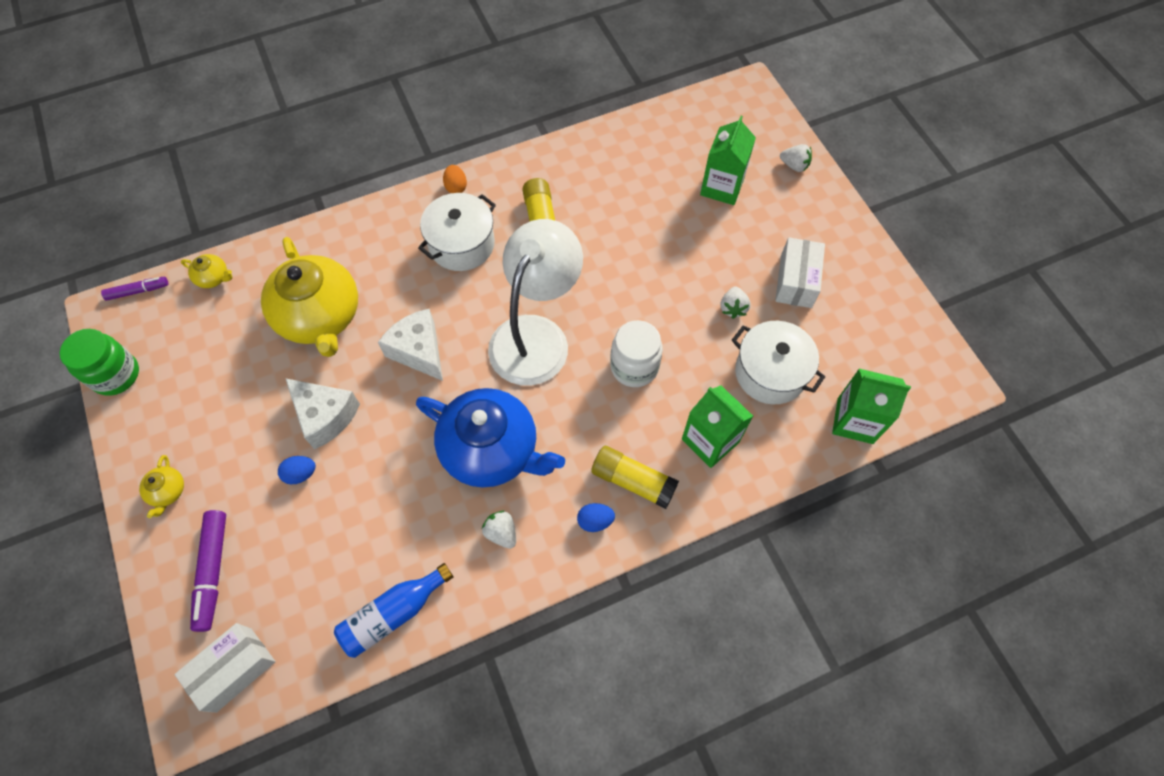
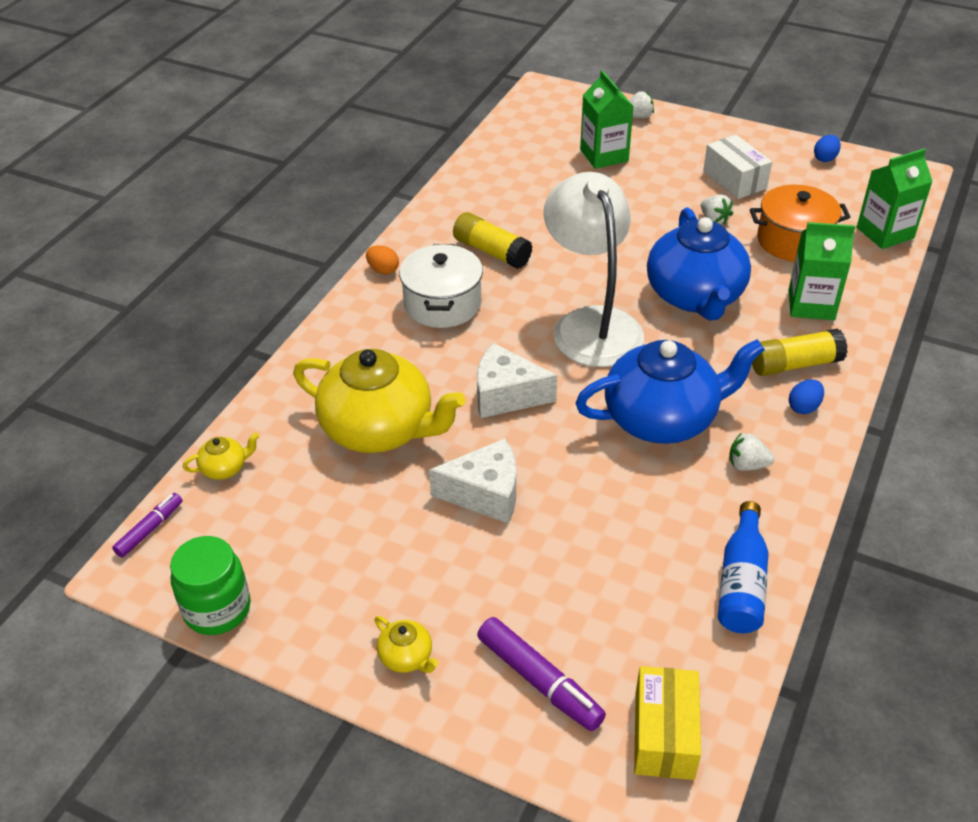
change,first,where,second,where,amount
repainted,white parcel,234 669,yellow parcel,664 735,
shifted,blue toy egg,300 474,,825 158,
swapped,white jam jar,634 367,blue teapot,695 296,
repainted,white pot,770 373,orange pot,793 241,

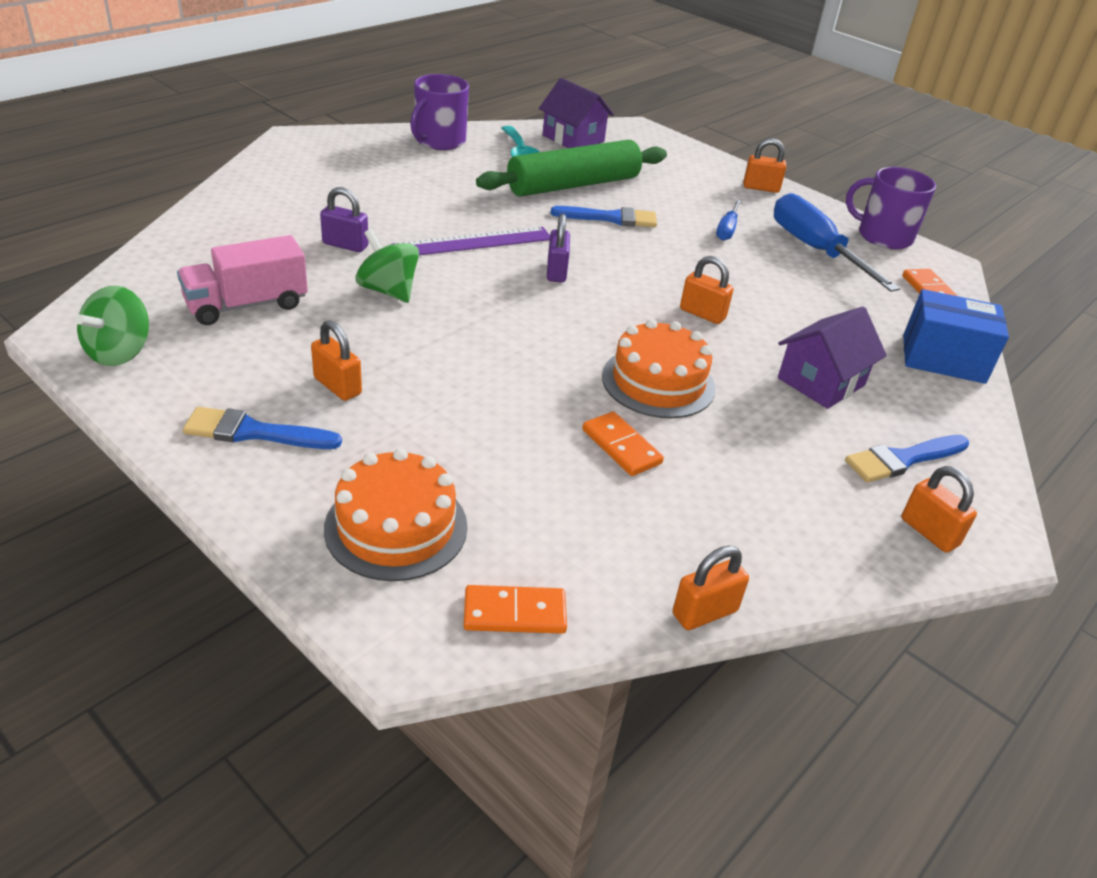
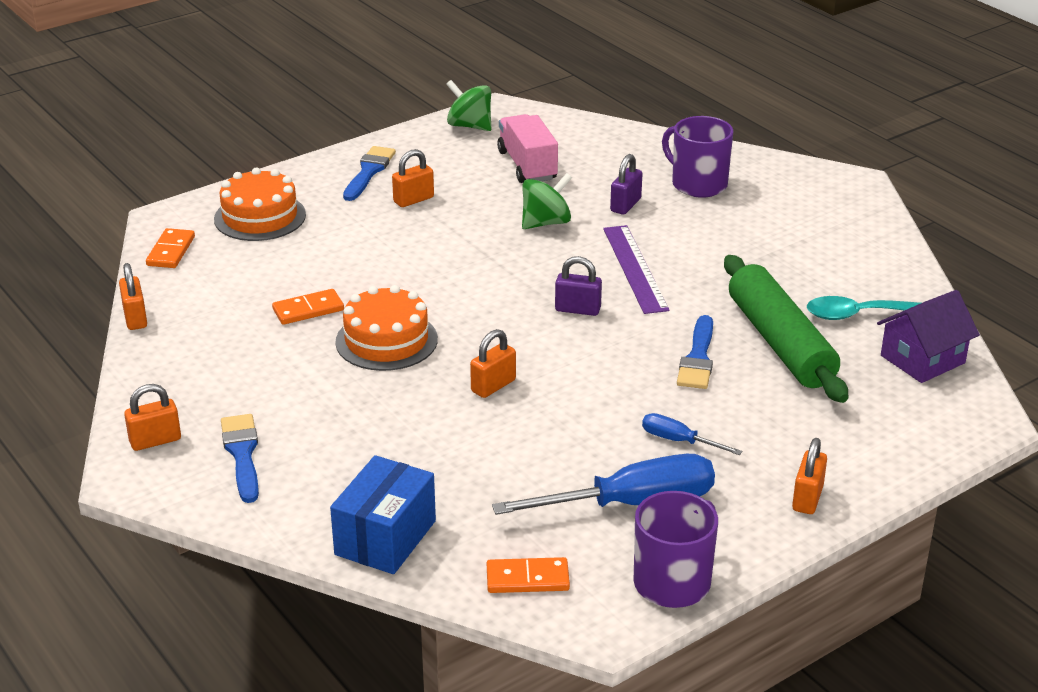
change,first,where,second,where,amount
shifted,purple mug,439 141,,698 184,
gone,purple toy house,821 382,,,

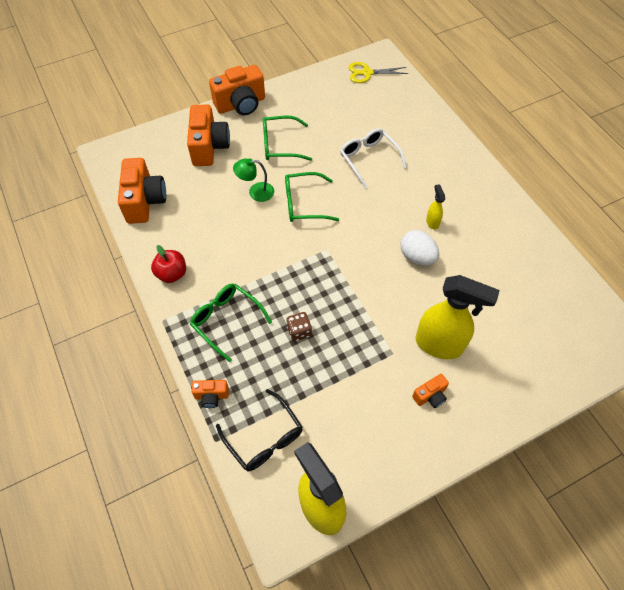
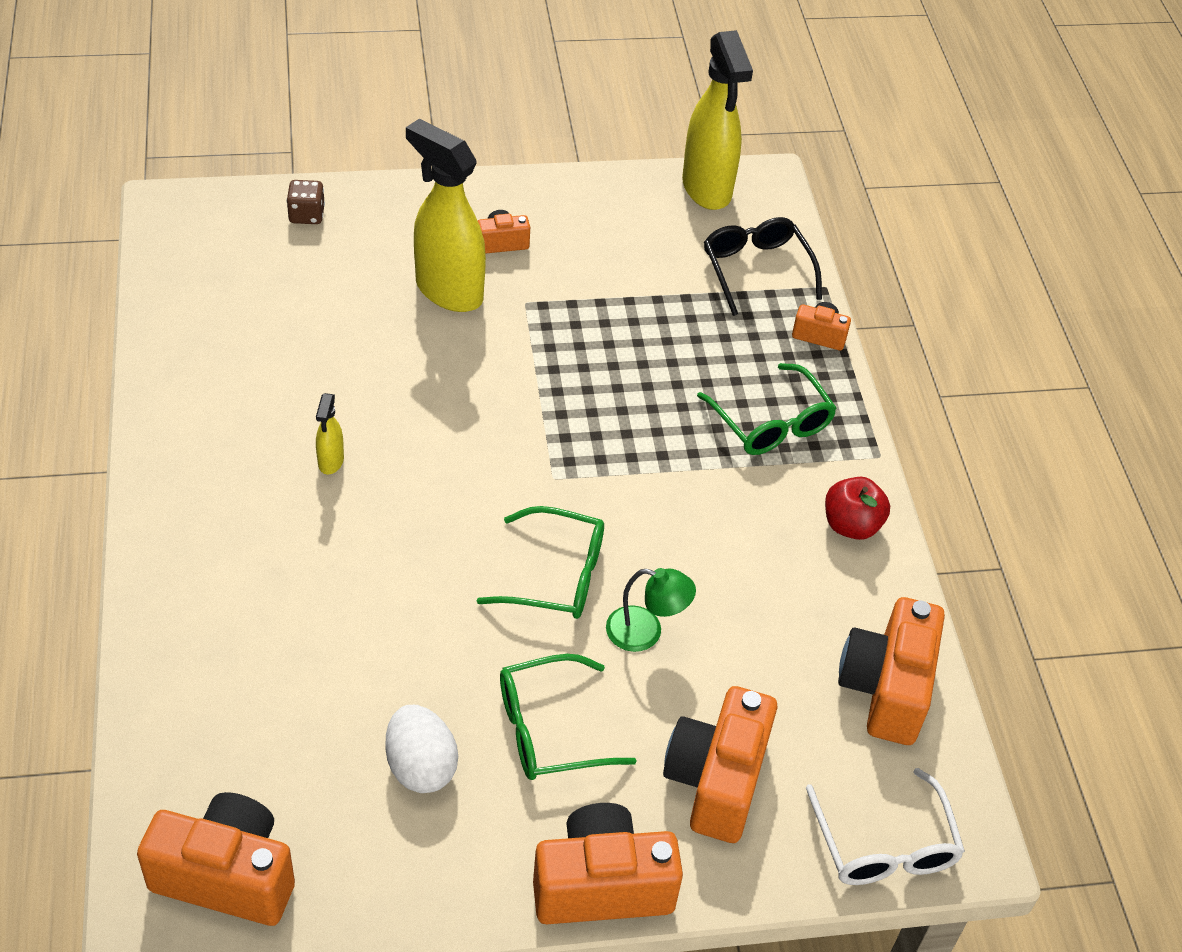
change,first,where,second,where,amount
rotated,green spectacles,280 145,,549 730,150 degrees clockwise
shifted,dark brown die,299 331,,306 215,
shifted,white spectacles,369 159,,884 844,
swapped,yellow shears,367 73,orange compact camera,227 876,
shifted,white toy egg,417 257,,421 766,

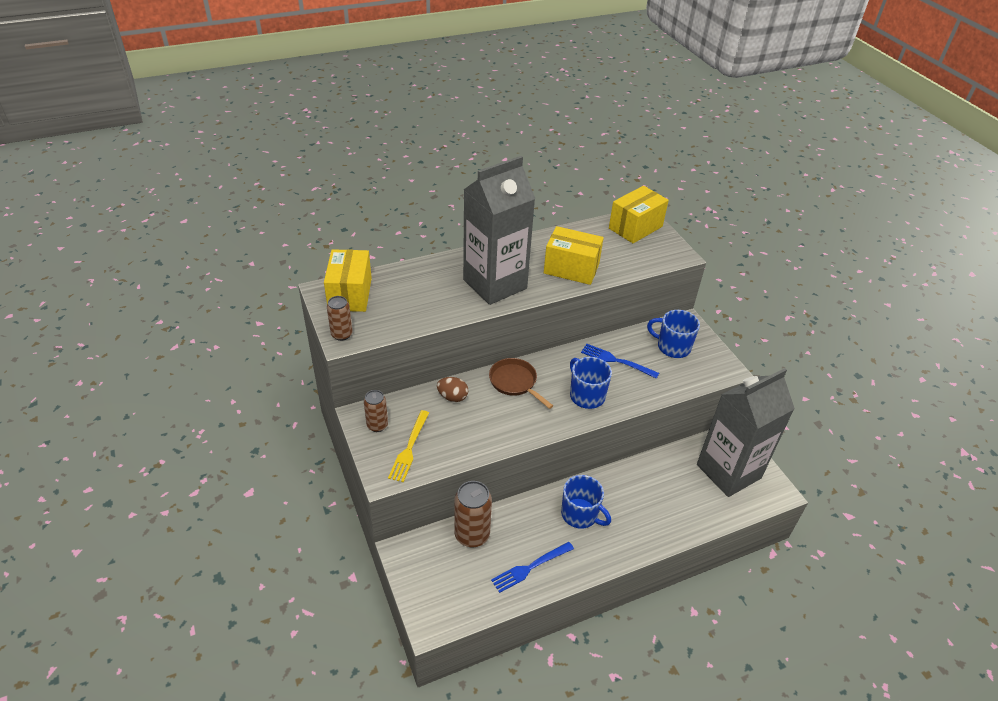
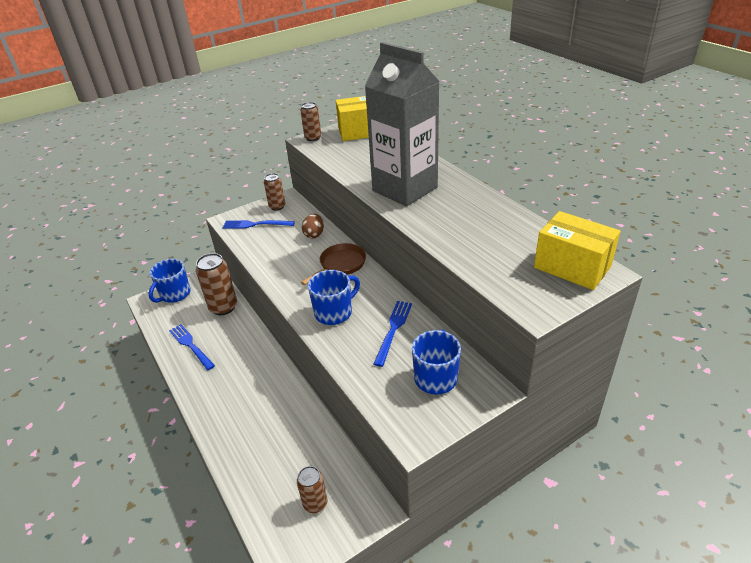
change,first,where,second,where,amount
repainted,yellow table fork,409 448,blue table fork,255 224,
gone,yellow parcel,571 269,,,
shifted,blue mug,580 514,,174 294,
swapped,ash-grey carton,728 471,dark brown can,315 503,

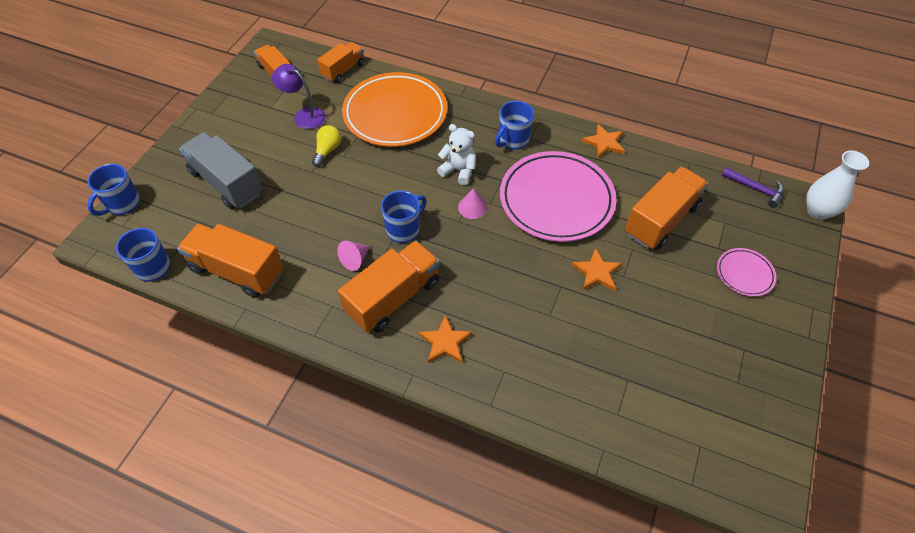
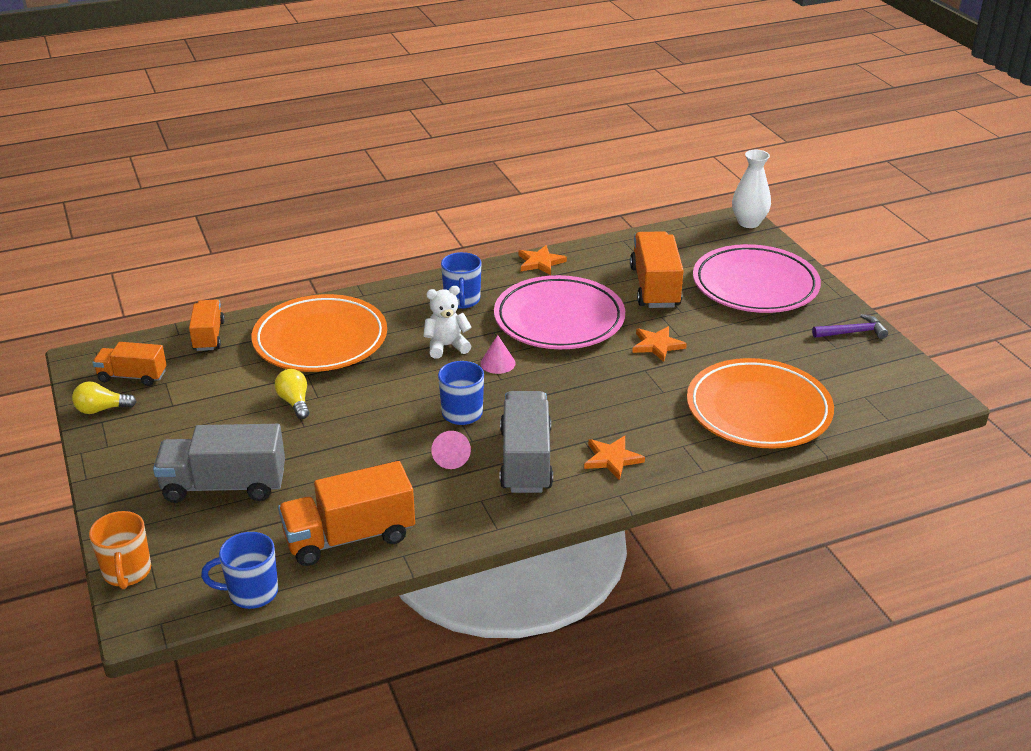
change,first,where,second,where,amount
repainted,blue mug,123 204,orange mug,127 573,
gone,purple reading lamp,304 115,,,
repainted,orange truck,393 297,ash-grey truck,526 460,
scaled,pink dinner plate,744 274,,755 285,x2.16
shifted,purple hammer,755 189,,852 332,
new,,,yellow bulb,101 409,
new,,,orange dinner plate,758 410,

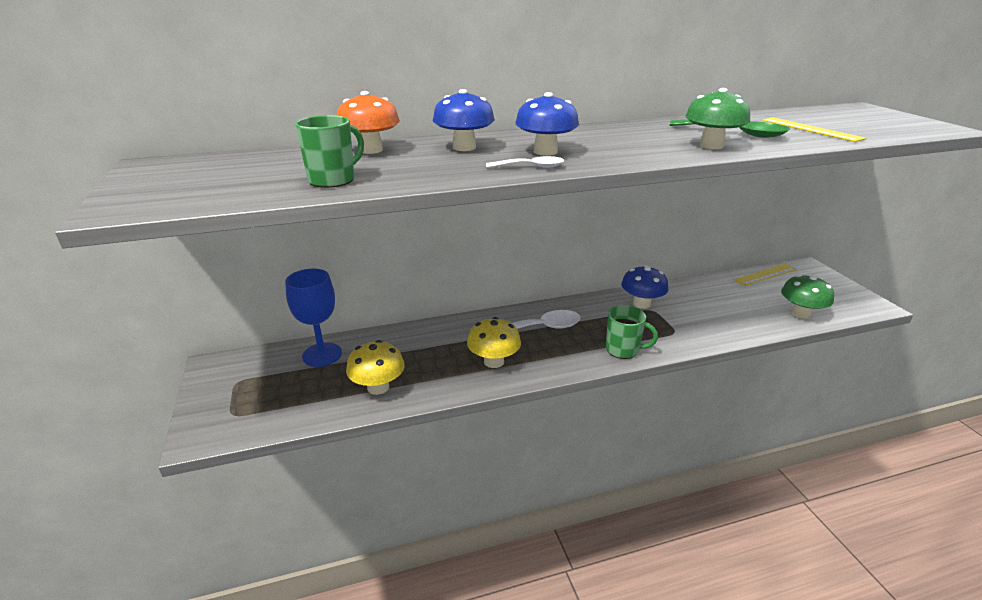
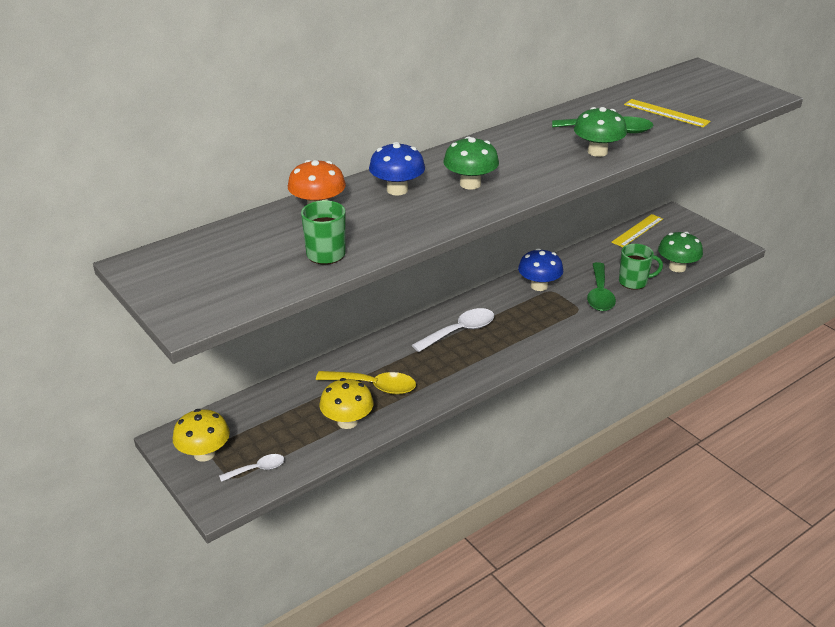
change,first,where,second,where,amount
gone,blue chalice,322 355,,,
shifted,yellow mushroom,494 361,,204 453,
shifted,white teaspoon,531 167,,257 469,
repainted,blue mushroom,545 152,green mushroom,470 184,
shifted,green mug,623 350,,634 282,
new,,,yellow teaspoon,374 386,
new,,,green teaspoon,600 294,

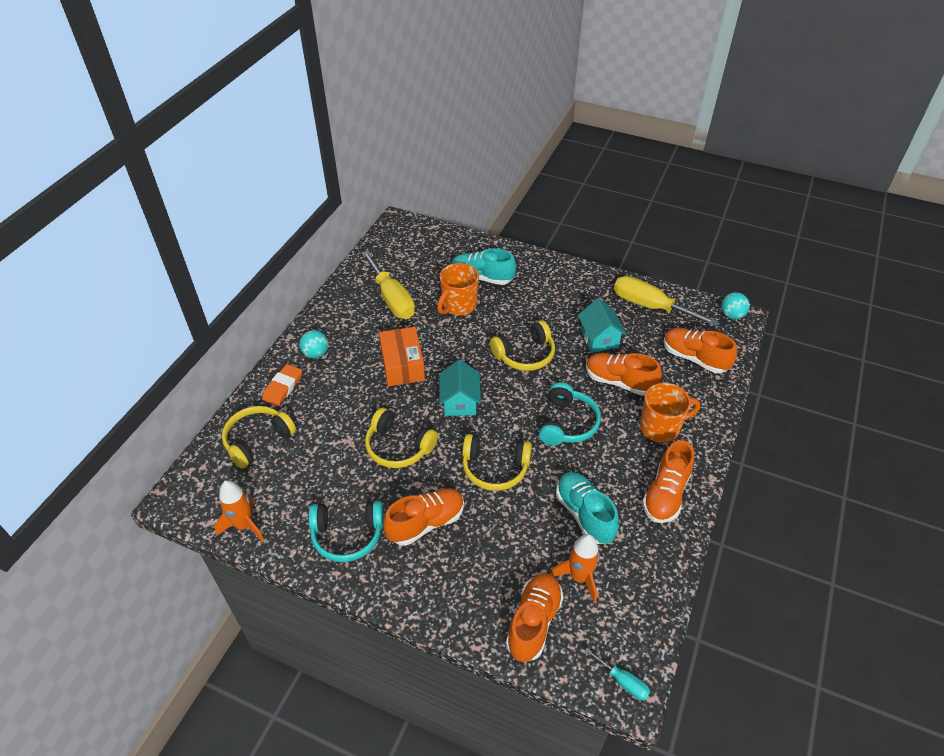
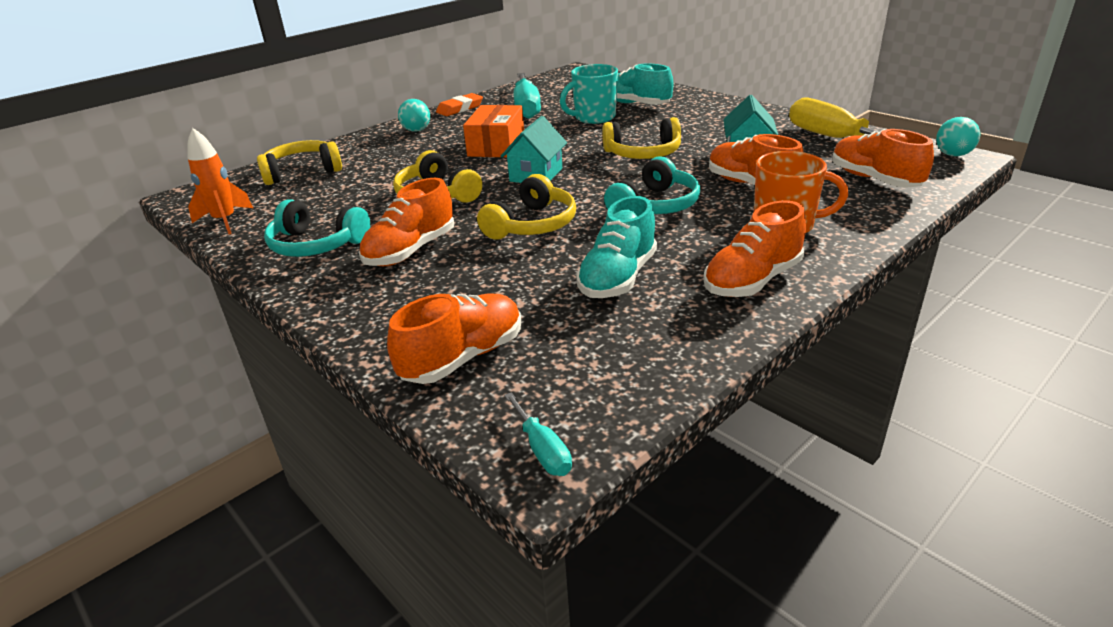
change,first,where,second,where,amount
shifted,orange gum eraser,283 387,,460 108,
repainted,yellow screwdriver,392 299,turquoise screwdriver,526 108,
rotated,orange shoe,426 523,,411 251,135 degrees clockwise
repainted,orange mug,458 306,turquoise mug,593 118,
rotated,yellow over-ear headphones,495 468,,532 225,90 degrees counterclockwise
gone,orange rocket,579 577,,,
rotated,turquoise shoe,584 514,,618 278,150 degrees counterclockwise

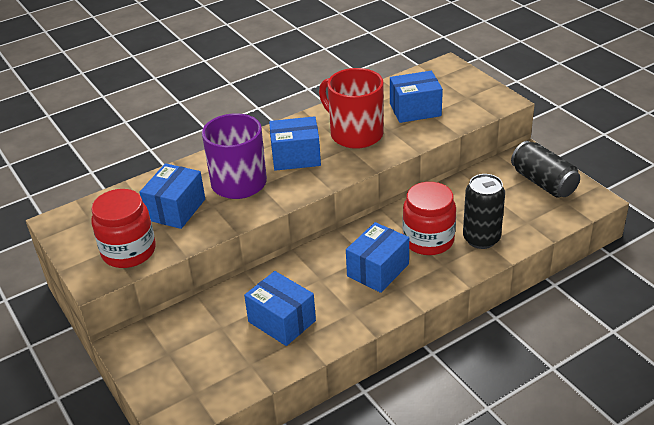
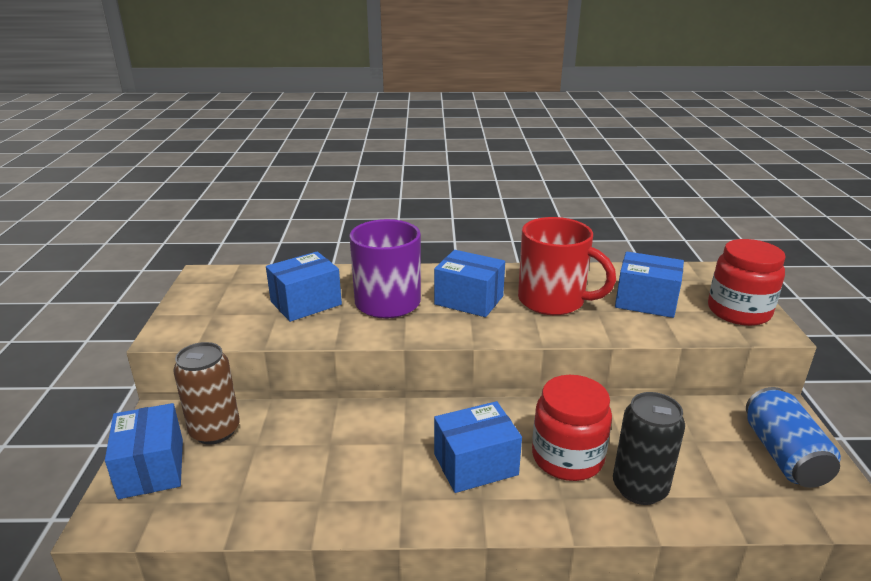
change,first,where,second,where,amount
shifted,scarlet jam jar,129 251,,738 311,
shifted,blue parcel,282 321,,152 468,
rotated,scarlet mug,355 134,,553 301,135 degrees clockwise
repainted,ebony can,543 183,blue can,783 455,
new,,,dark brown can,215 431,

